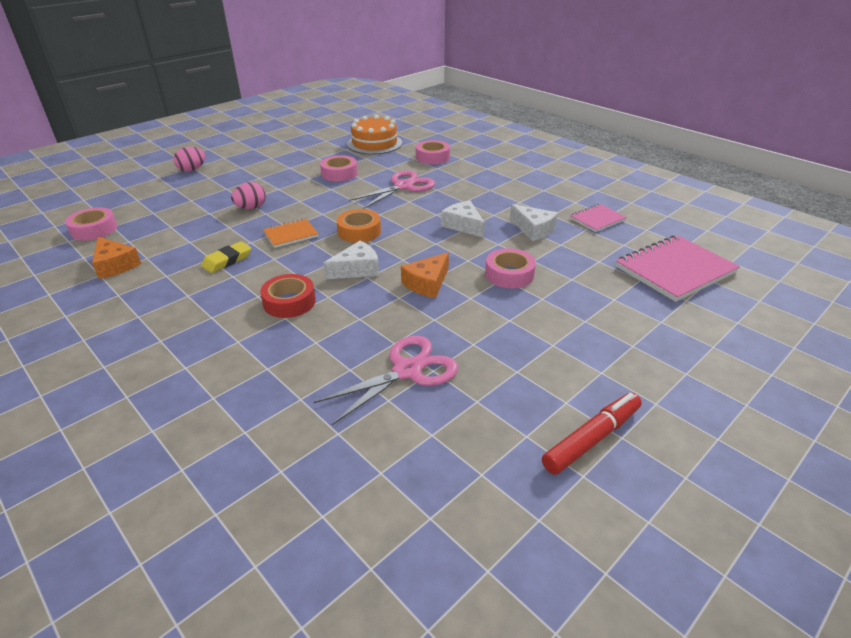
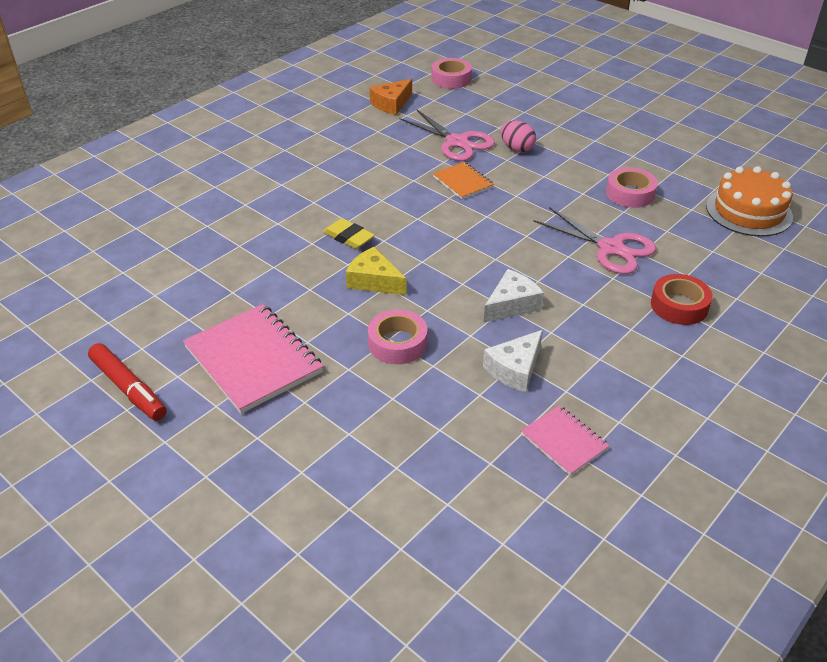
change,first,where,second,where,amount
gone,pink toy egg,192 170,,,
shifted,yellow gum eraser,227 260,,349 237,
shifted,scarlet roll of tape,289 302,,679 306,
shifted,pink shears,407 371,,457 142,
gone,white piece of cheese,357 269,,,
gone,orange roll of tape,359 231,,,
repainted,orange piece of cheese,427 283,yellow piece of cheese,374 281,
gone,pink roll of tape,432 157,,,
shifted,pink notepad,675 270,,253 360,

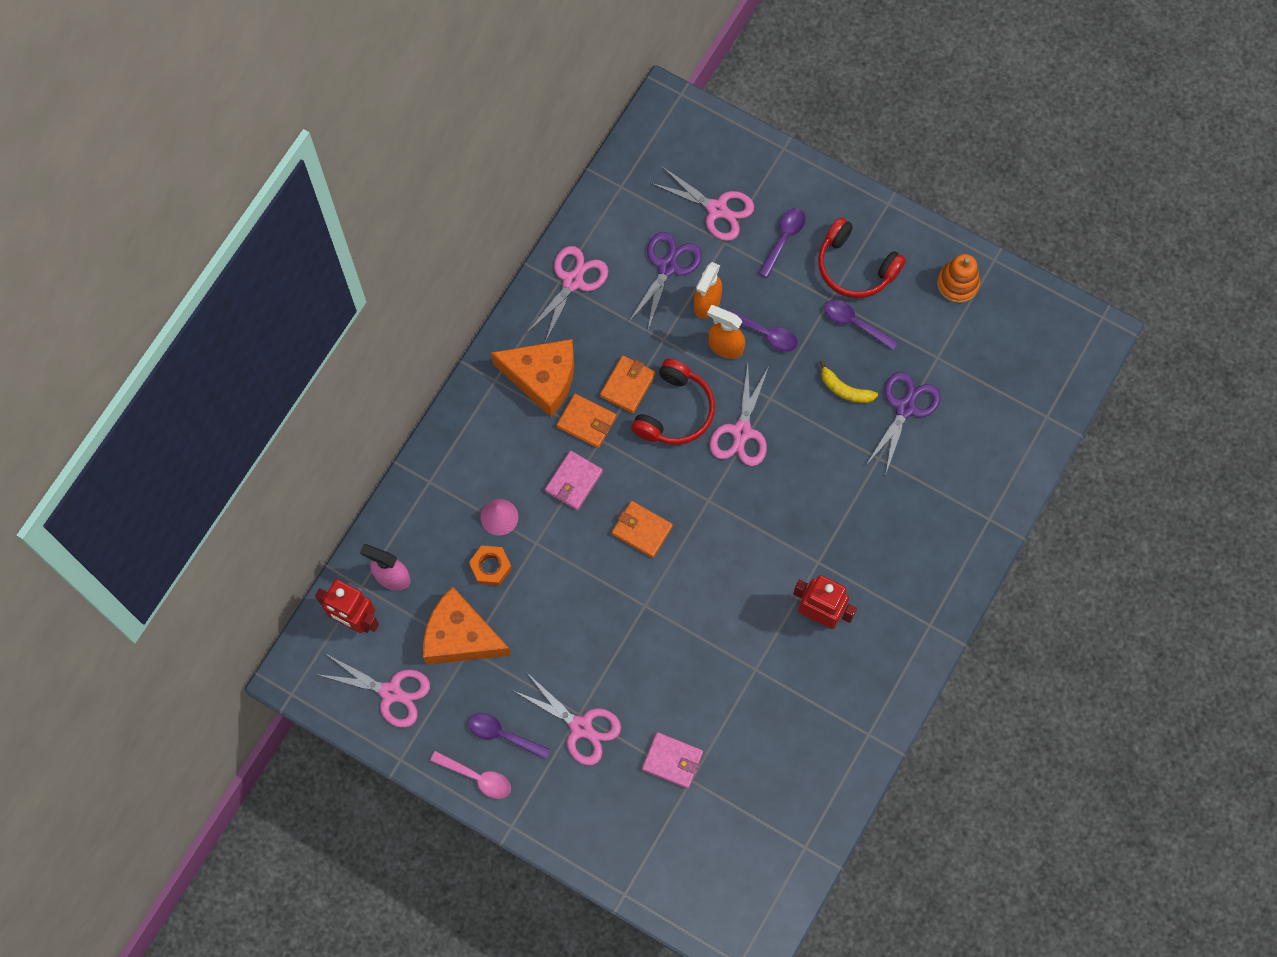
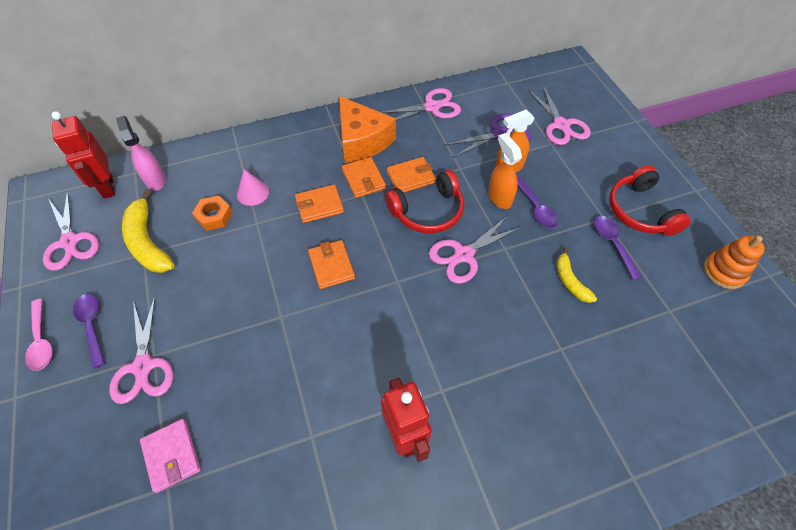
change,first,where,second,where,amount
swapped,orange piece of cheese,460 636,yellow toy banana,148 242,
repainted,pink card wallet,573 481,orange card wallet,319 205,
gone,purple teaspoon,784 239,,,
gone,purple shears,905 408,,,

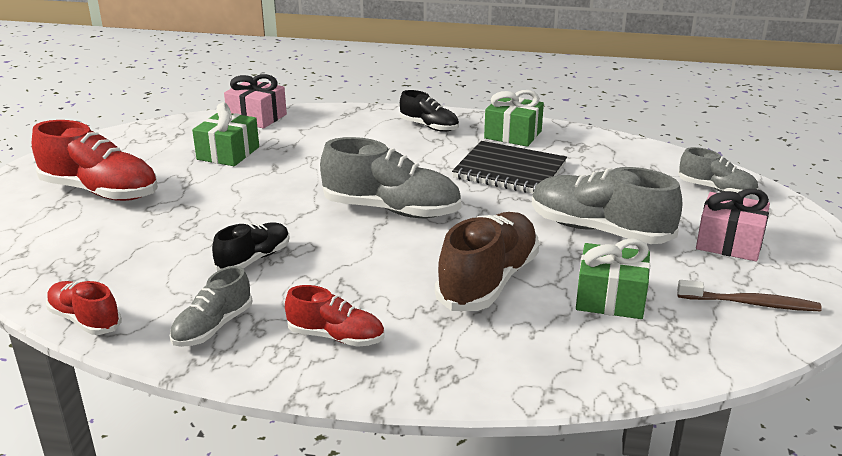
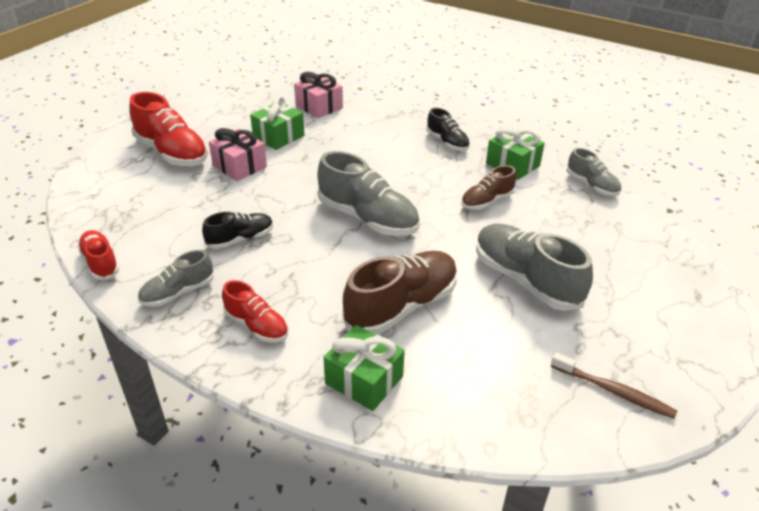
change,first,where,second,where,amount
swapped,ebony notepad,510 171,dark brown shoe,487 201,
shifted,green present,610 298,,364 380,
shifted,ash-grey shoe,716 190,,592 185,
shifted,pink present,729 243,,239 166,

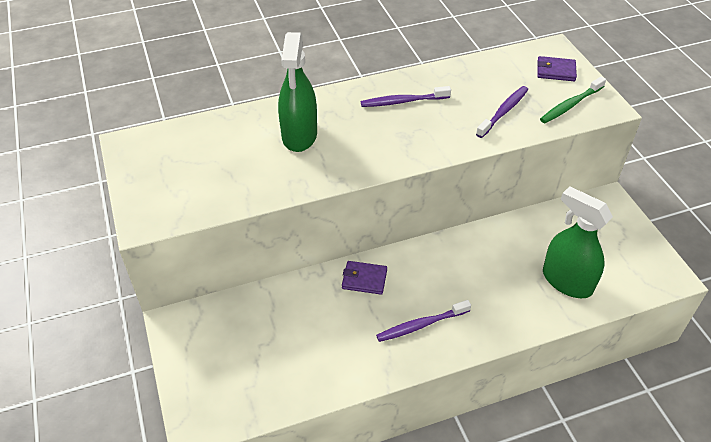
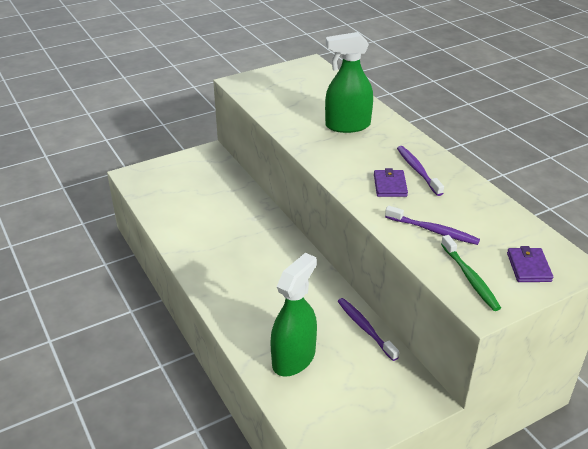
change,first,where,second,where,amount
shifted,purple card wallet,364 279,,390 185,
shifted,purple dental brush,421 325,,365 328,
rotated,green dental brush,570 105,,470 278,150 degrees counterclockwise

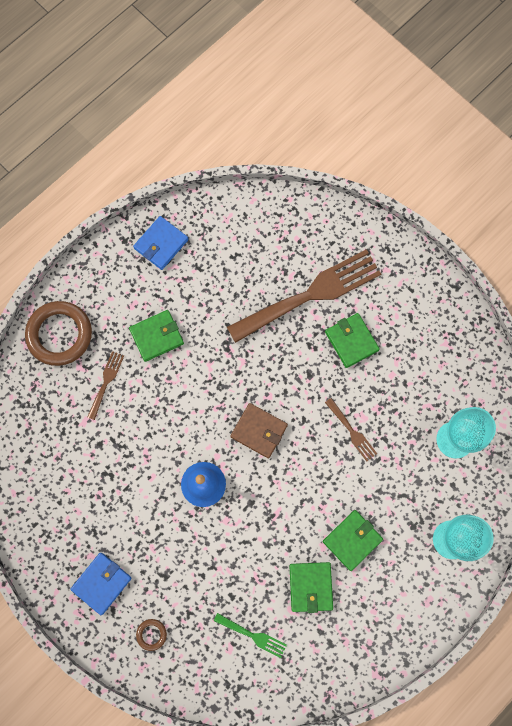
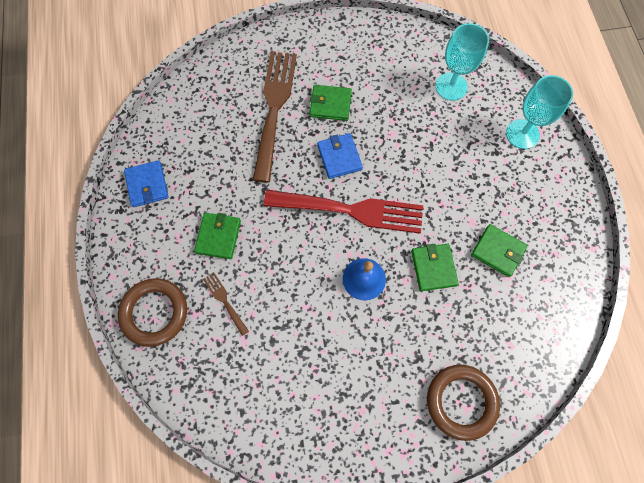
change,first,where,second,where,amount
shifted,blue card wallet,101 583,,339 157,
scaled,dark brown torus,151 634,,461 401,x2.35
gone,green table fork,253 635,,,
swapped,dark brown card wallet,259 431,scarlet table fork,351 210,
shifted,green card wallet,352 540,,433 268,
gone,dark brown table fork,352 432,,,

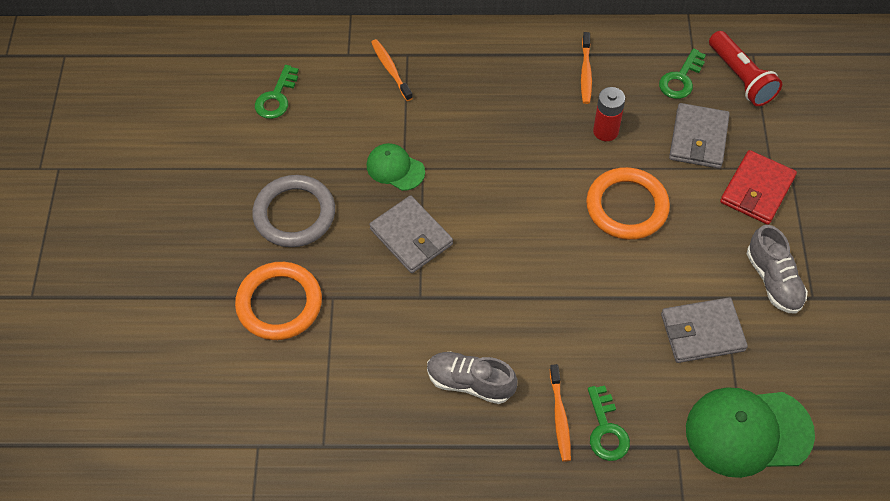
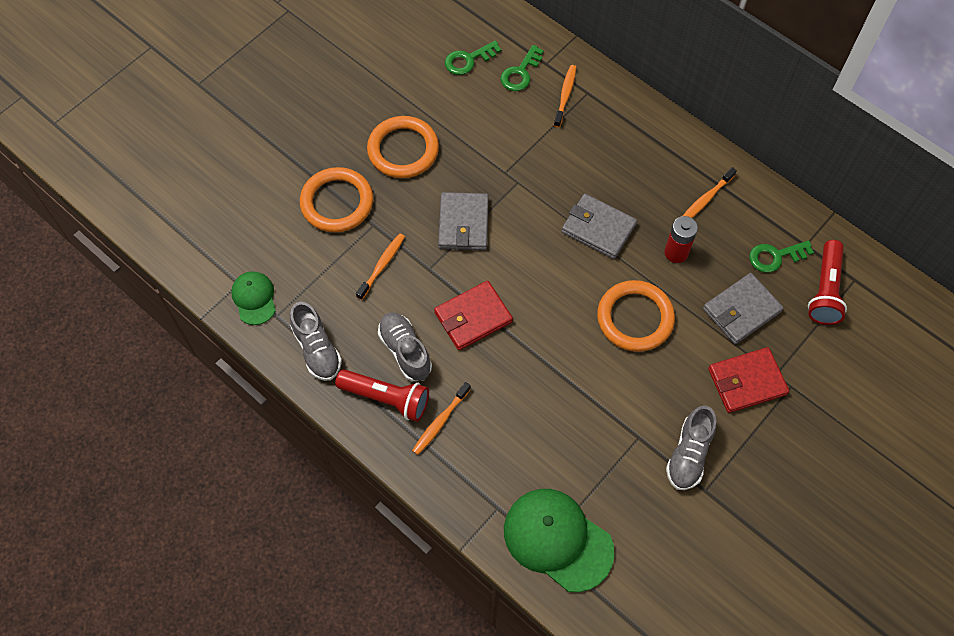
change,first,where,second,where,amount
repainted,ash-grey torus,294 214,orange torus,403 150,
shifted,green peaked cap,395 168,,254 298,
shifted,green door key,606 430,,520 73,
shifted,ash-grey card wallet,702 332,,598 228,
new,,,ash-grey shoe,317 349,
new,,,scarlet flashlight,386 398,
new,,,orange dental brush,382 265,
new,,,scarlet card wallet,473 317,

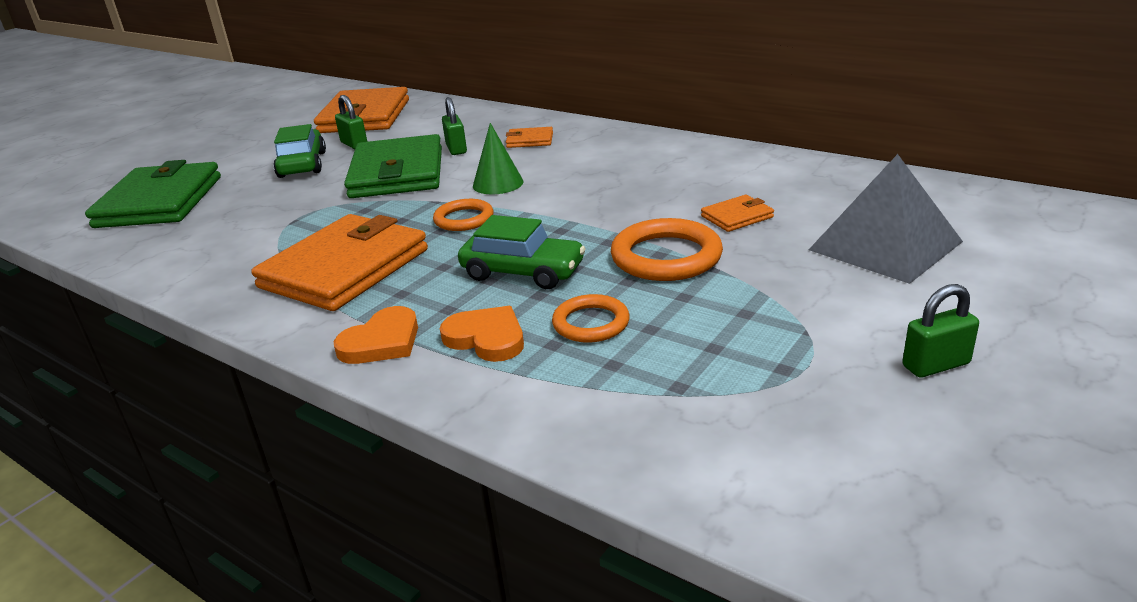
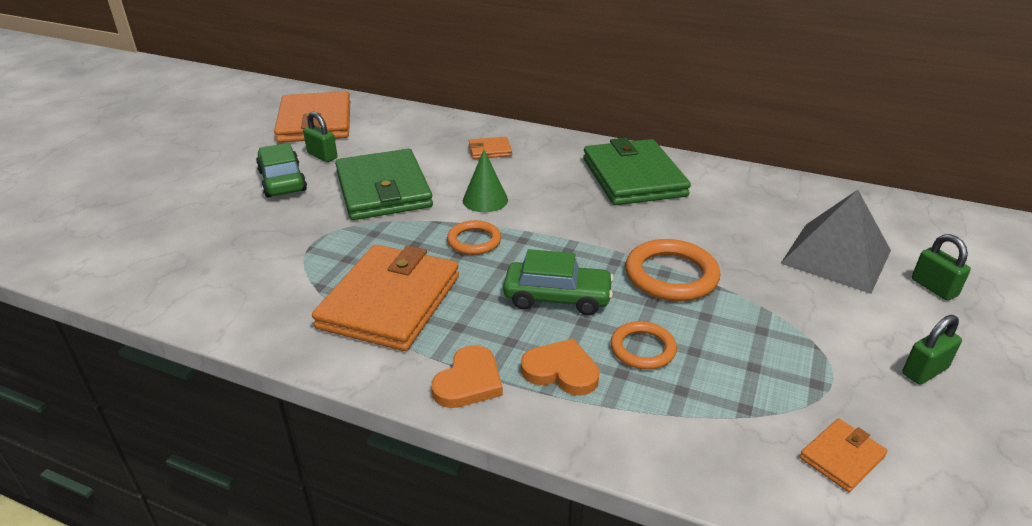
change,first,where,second,where,amount
shifted,green card wallet,160 202,,633 177,
shifted,green small lock,456 149,,933 288,
shifted,orange card wallet,737 217,,841 457,

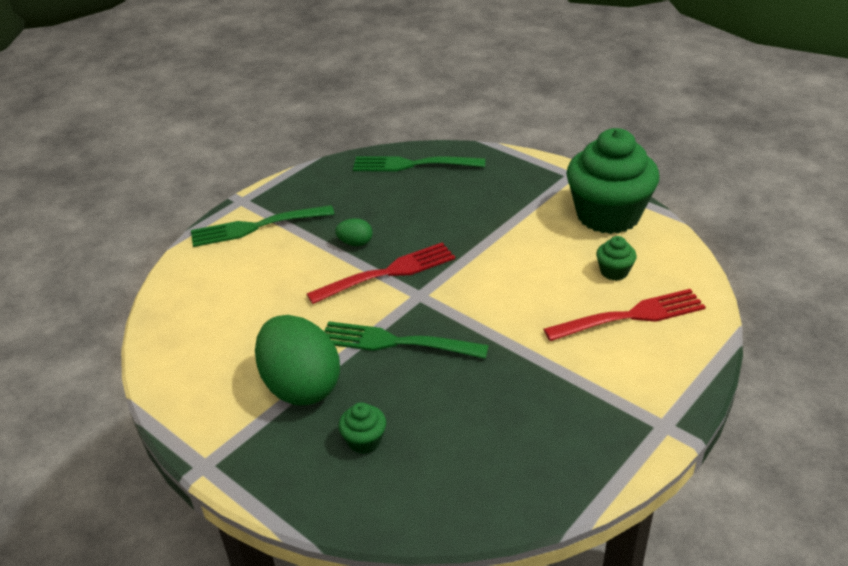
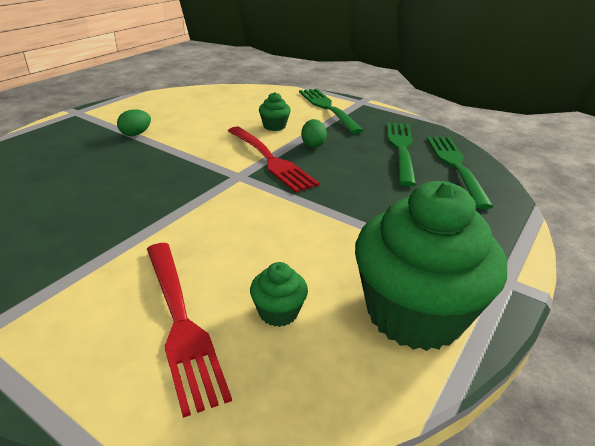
change,first,where,second,where,amount
scaled,green toy egg,301 386,,136 134,x0.43
shifted,green table fork,397 342,,401 149,
shifted,green muffin,364 441,,274 126,

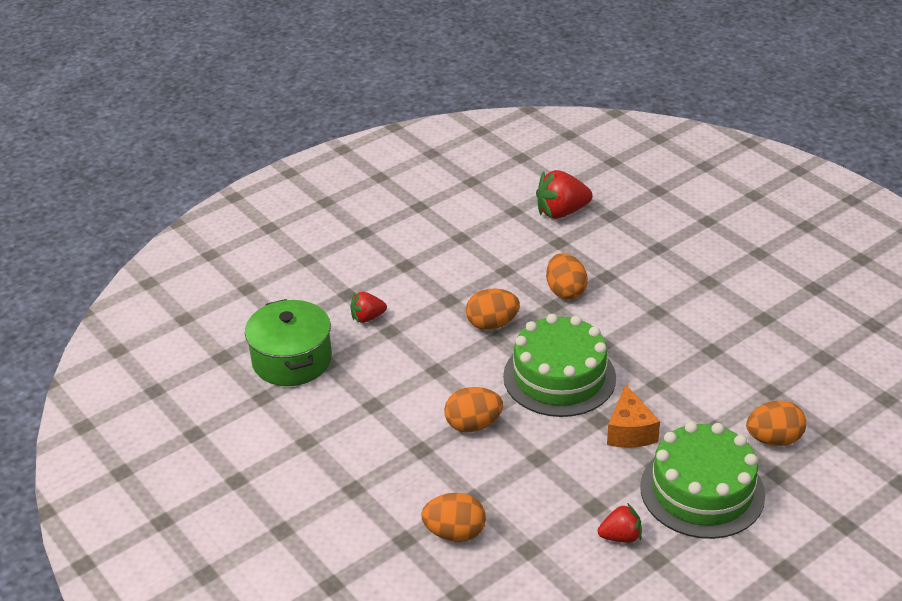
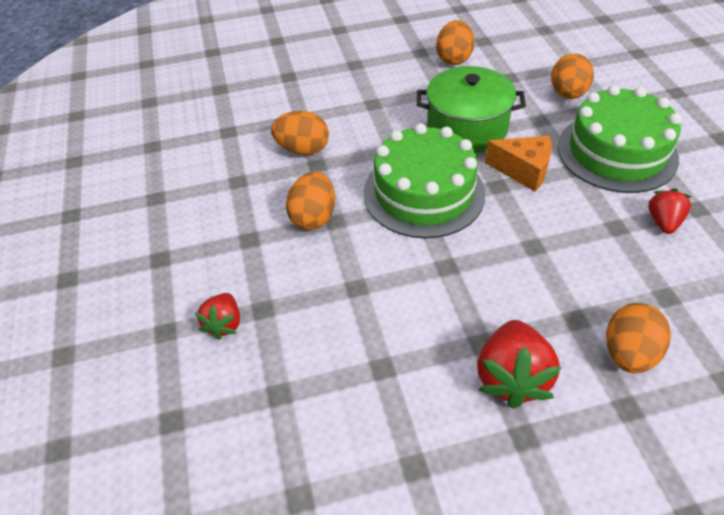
change,first,where,second,where,amount
shifted,green pot,292 360,,467 128,
shifted,orange toy egg,473 425,,454 59,
shifted,scarlet berry,561 212,,512 377,

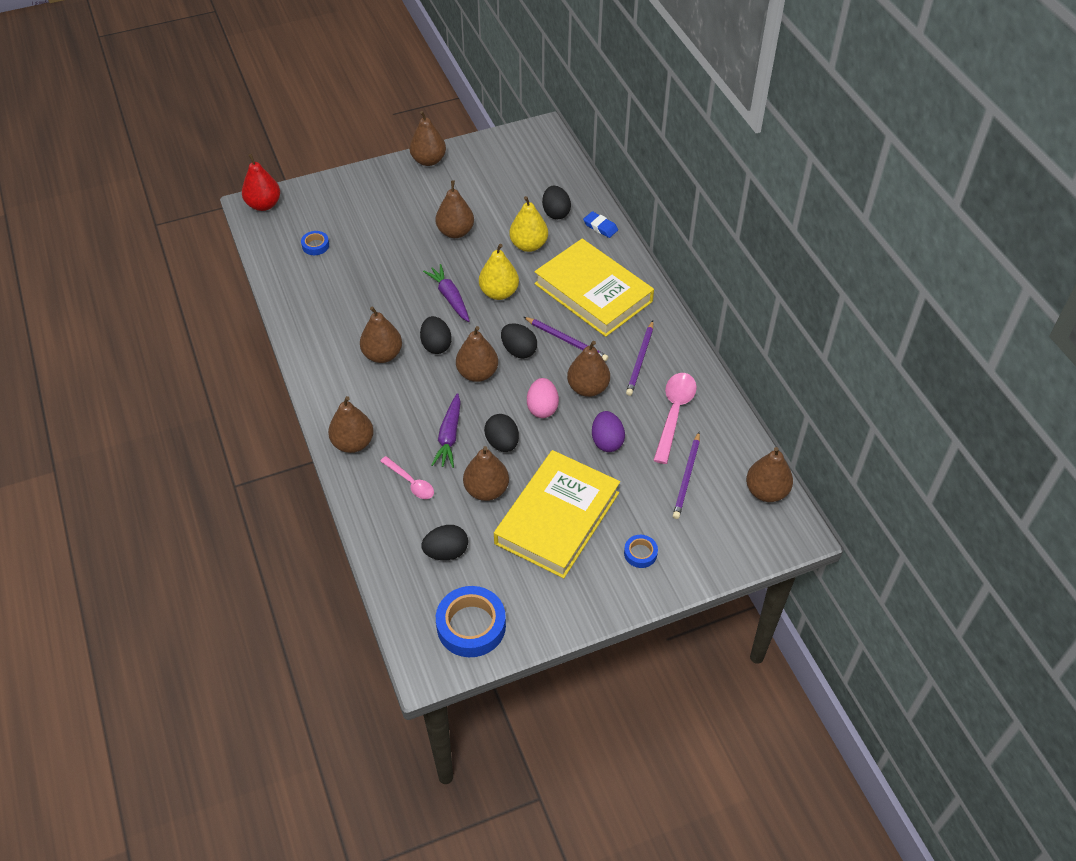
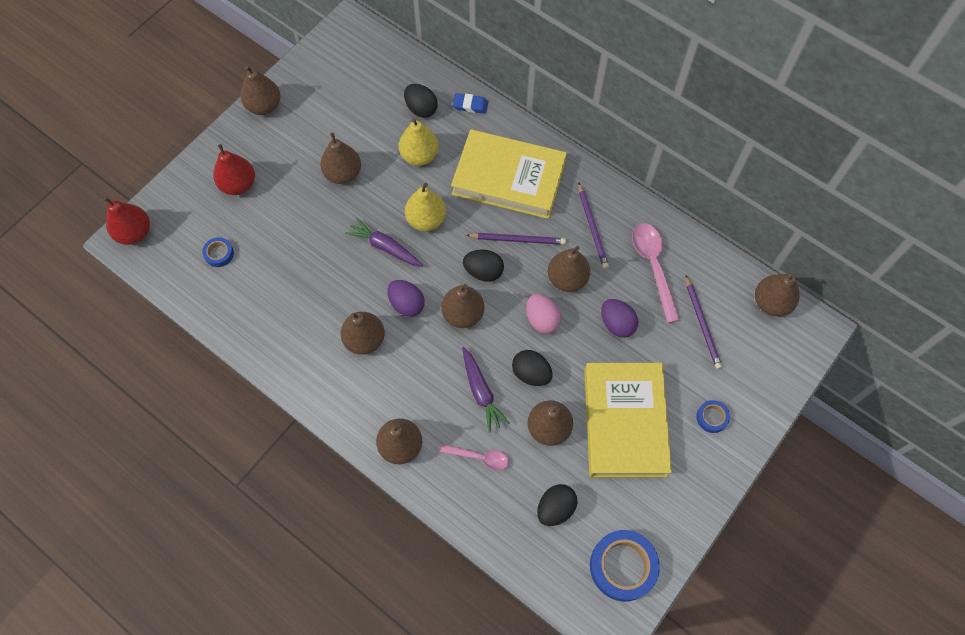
change,first,where,second,where,amount
repainted,ebony toy egg,436 345,purple toy egg,406 304,
new,,,scarlet toy pear,238 184,

